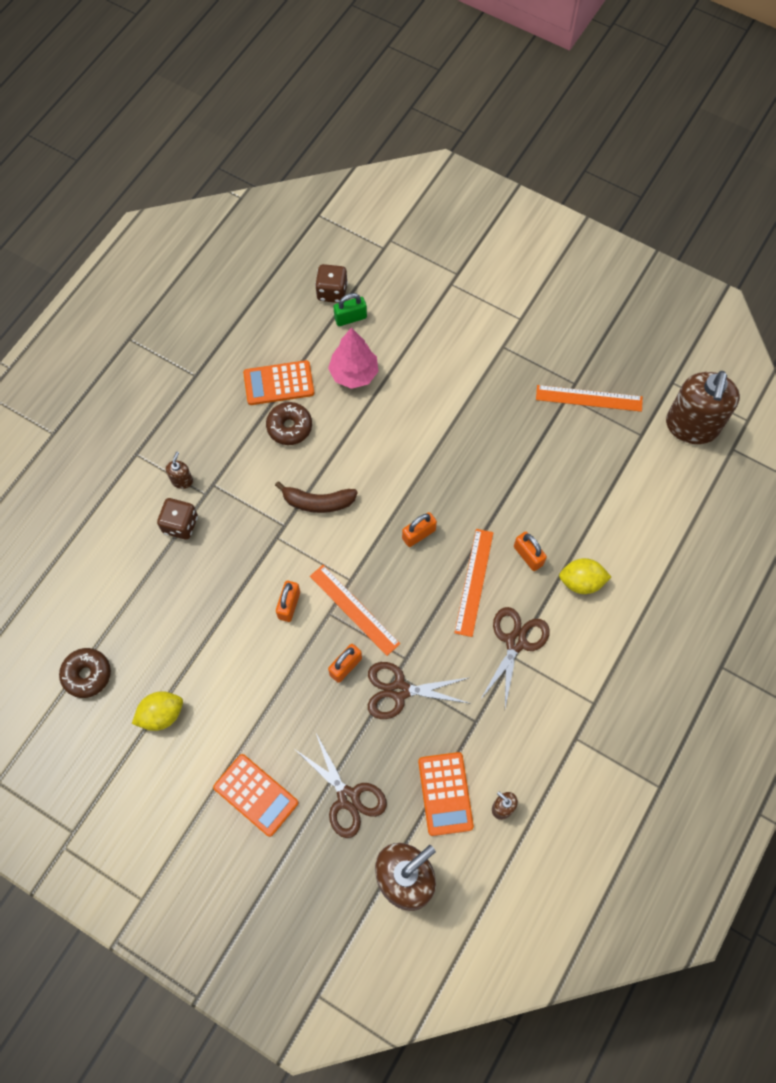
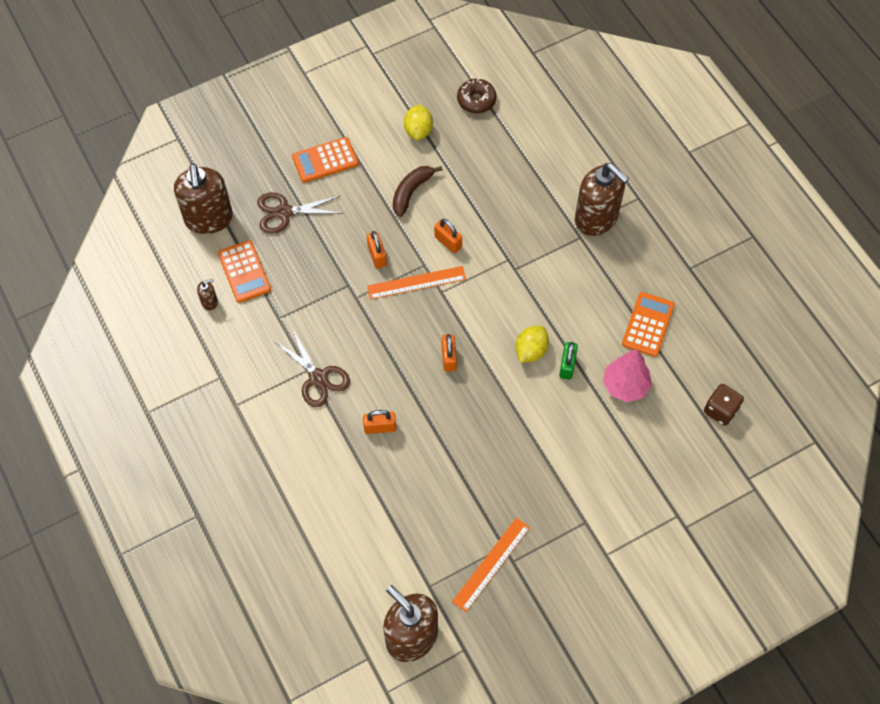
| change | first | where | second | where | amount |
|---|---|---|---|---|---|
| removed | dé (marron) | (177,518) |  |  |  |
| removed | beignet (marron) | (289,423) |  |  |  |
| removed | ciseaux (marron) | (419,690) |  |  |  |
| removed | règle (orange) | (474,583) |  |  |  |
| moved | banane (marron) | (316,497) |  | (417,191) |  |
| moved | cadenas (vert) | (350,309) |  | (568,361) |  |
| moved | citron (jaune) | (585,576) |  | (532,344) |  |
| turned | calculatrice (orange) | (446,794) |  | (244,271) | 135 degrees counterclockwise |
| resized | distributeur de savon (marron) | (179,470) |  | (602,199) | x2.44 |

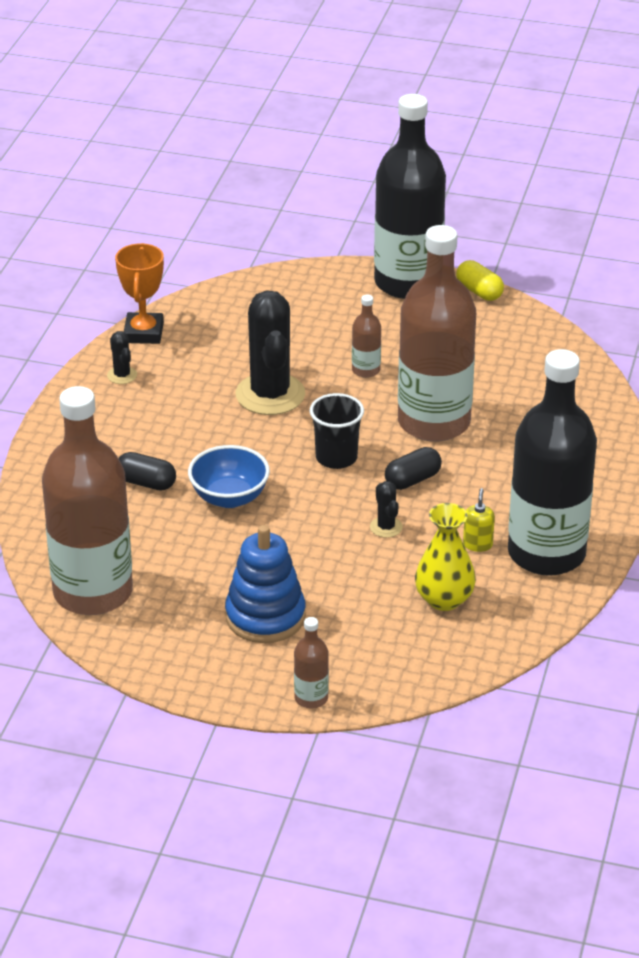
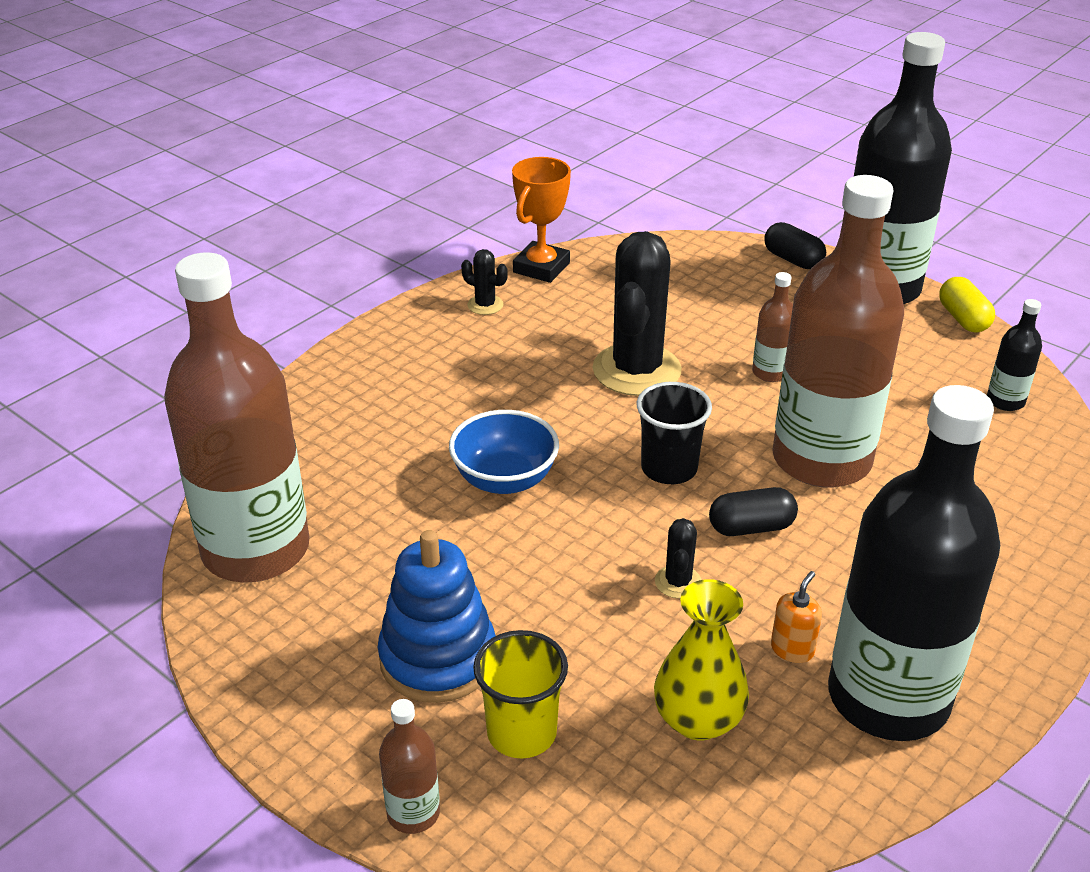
| change | first | where | second | where | amount |
|---|---|---|---|---|---|
| added |  |  | gobelet (jaune) | (520,694) |  |
| added |  |  | bouteille (noir) | (1014,355) |  |
| moved | gélule (noir) | (147,471) |  | (795,245) |  |
| recoloured | distributeur de savon (jaune) | (479,520) | distributeur de savon (orange) | (796,617) |  |
| turned | cactus (noir) | (122,357) |  | (484,282) | 60 degrees counterclockwise |

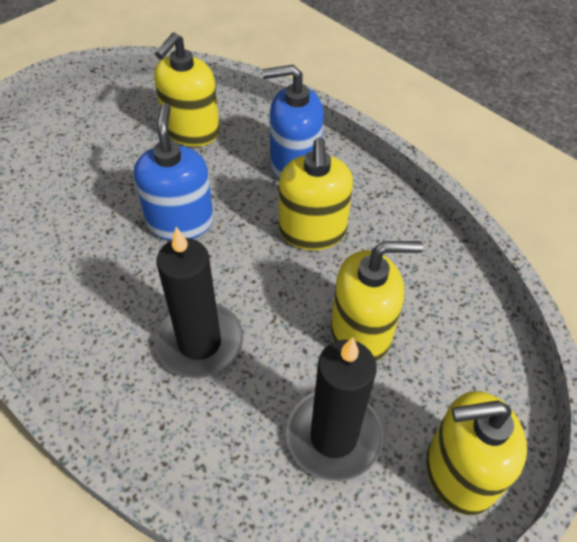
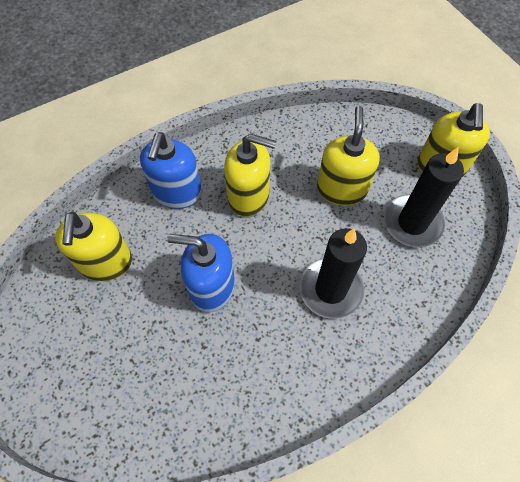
| change | first | where | second | where | amount |
|---|---|---|---|---|---|
| turned | distributeur de savon (jaune) | (187,90) |  | (93,246) | 45 degrees clockwise |

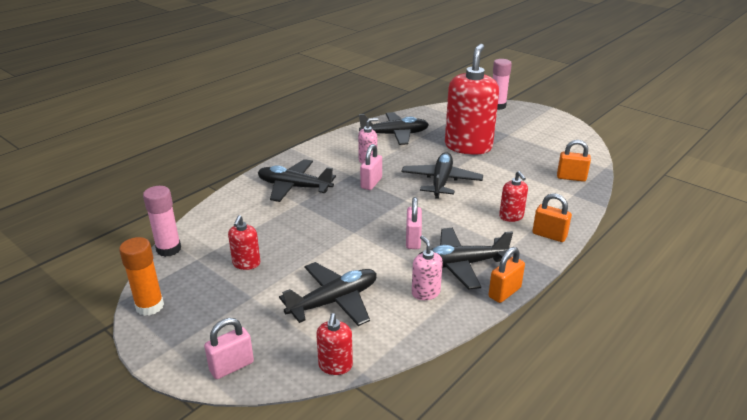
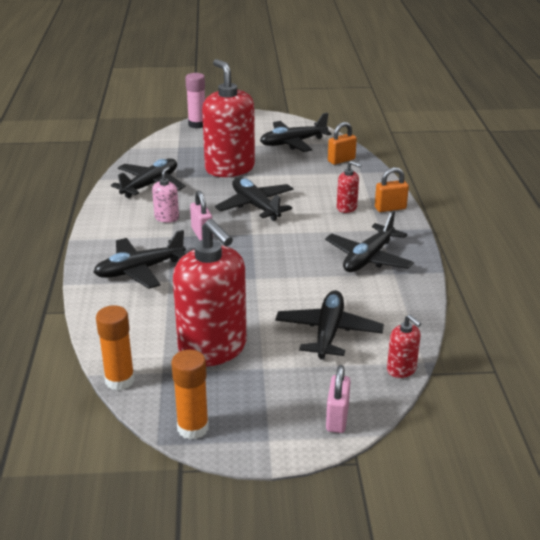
| change | first | where | second | where | amount |
|---|---|---|---|---|---|
| removed | cadenas (rose) | (414,223) |  |  |  |
| removed | distributeur de savon (rose) | (427,267) |  |  |  |
| removed | cadenas (orange) | (506,275) |  |  |  |
| added |  |  | avion (noir) | (296,132) |  |
| recoloured | bâton de colle (rose) | (162,221) | bâton de colle (orange) | (115,347) |  |
| resized | distributeur de savon (rouge) | (244,242) |  | (209,293) | x2.26 |

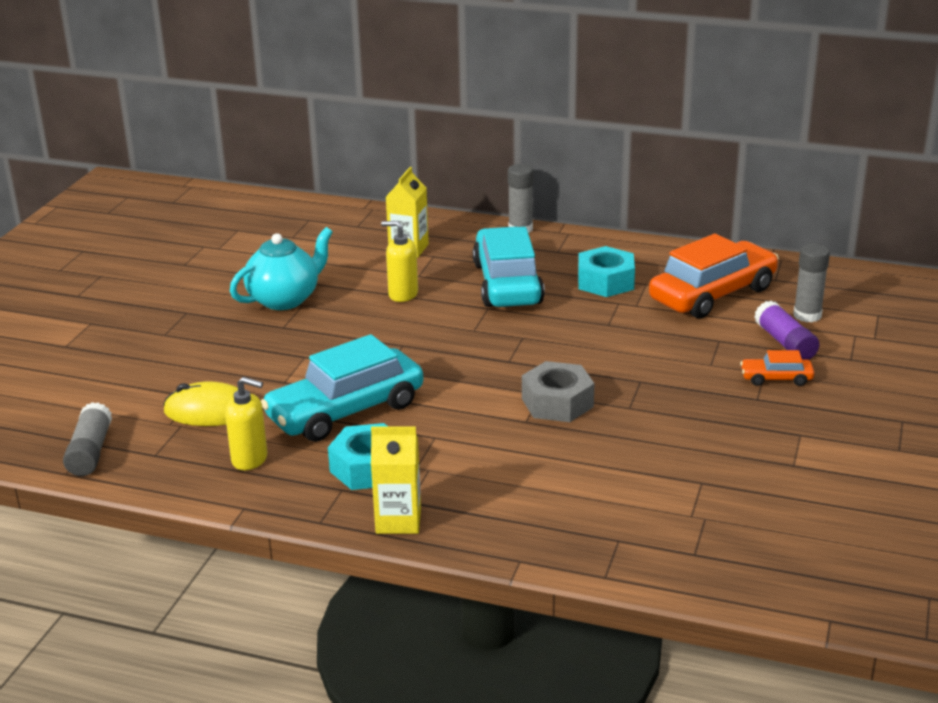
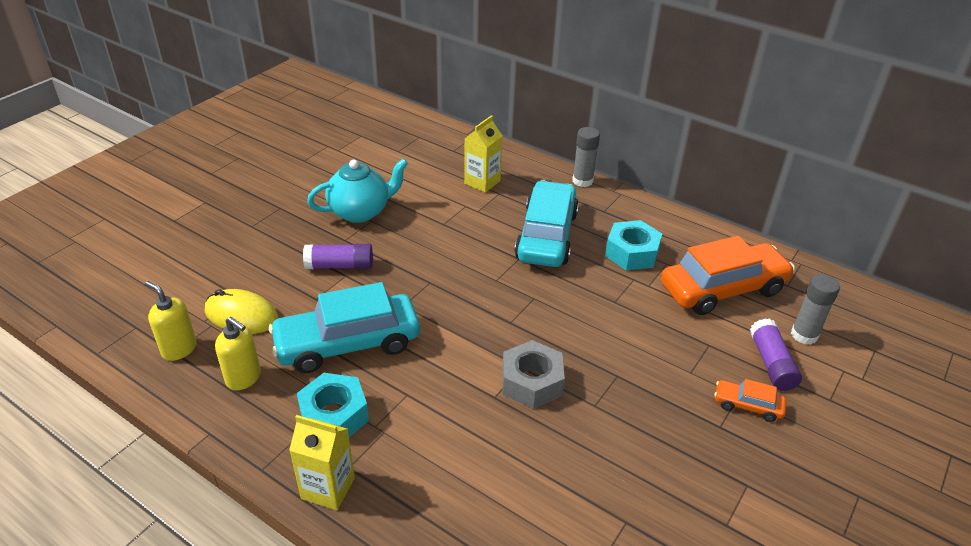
| change | first | where | second | where | amount |
|---|---|---|---|---|---|
| removed | bâton de colle (gris) | (87,439) |  |  |  |
| added |  |  | bâton de colle (violet) | (338,256) |  |
| moved | distributeur de savon (jaune) | (399,261) |  | (171,321) |  |

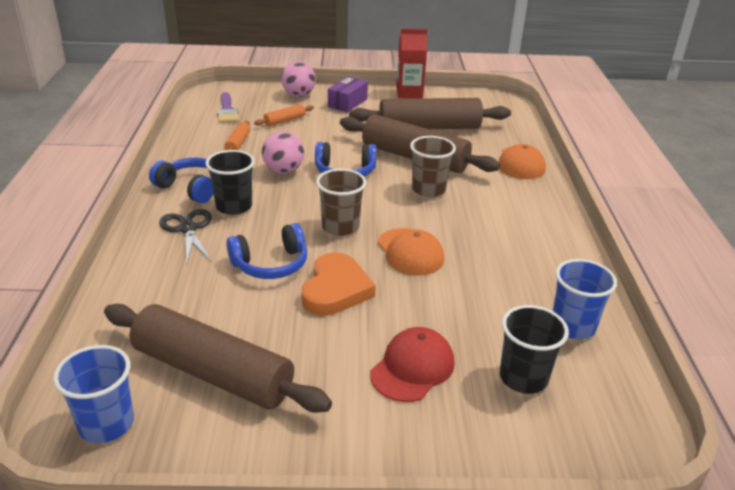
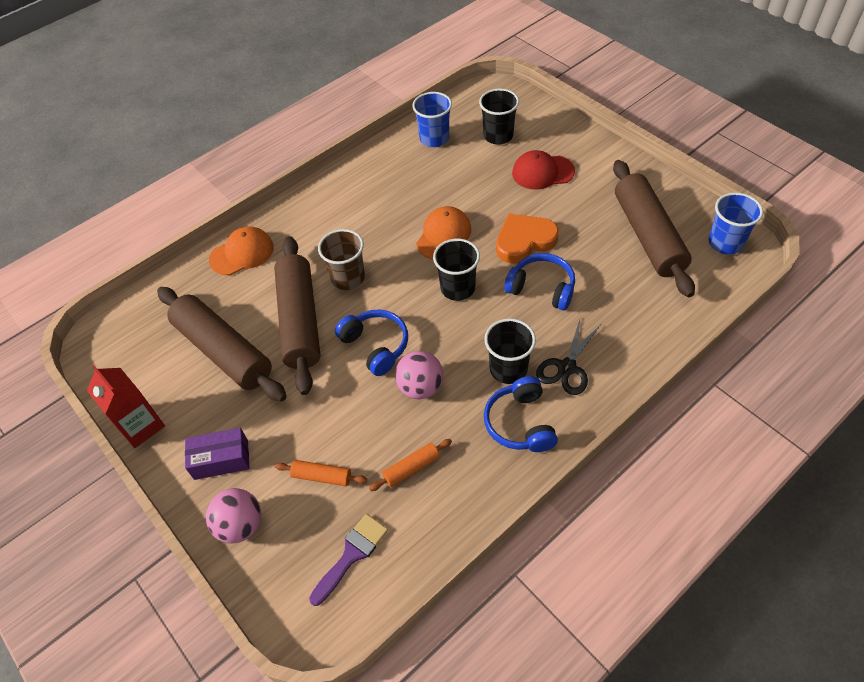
| change | first | where | second | where | amount |
|---|---|---|---|---|---|
| recoloured | gobelet (marron) | (341,202) | gobelet (noir) | (456,270) |  |

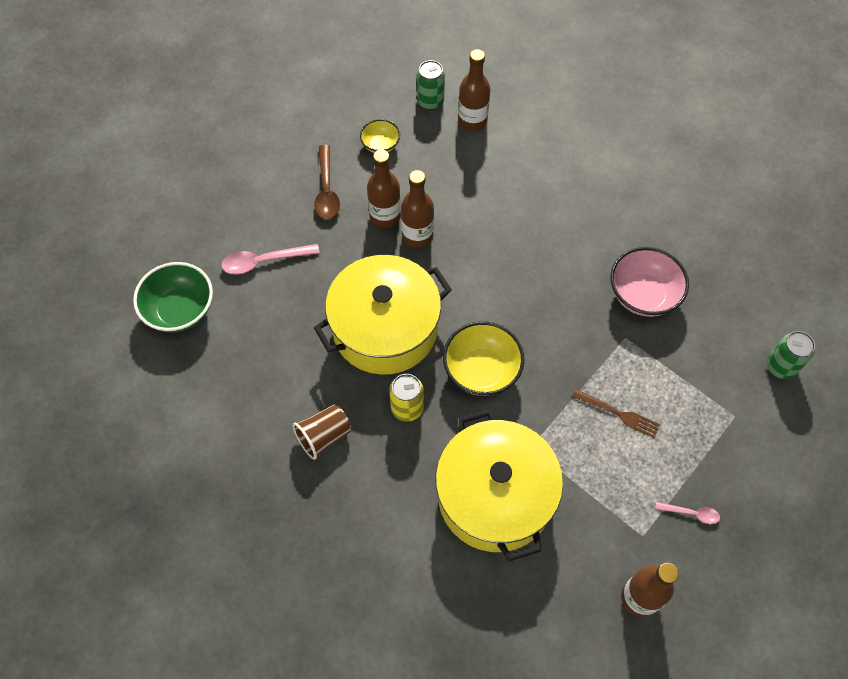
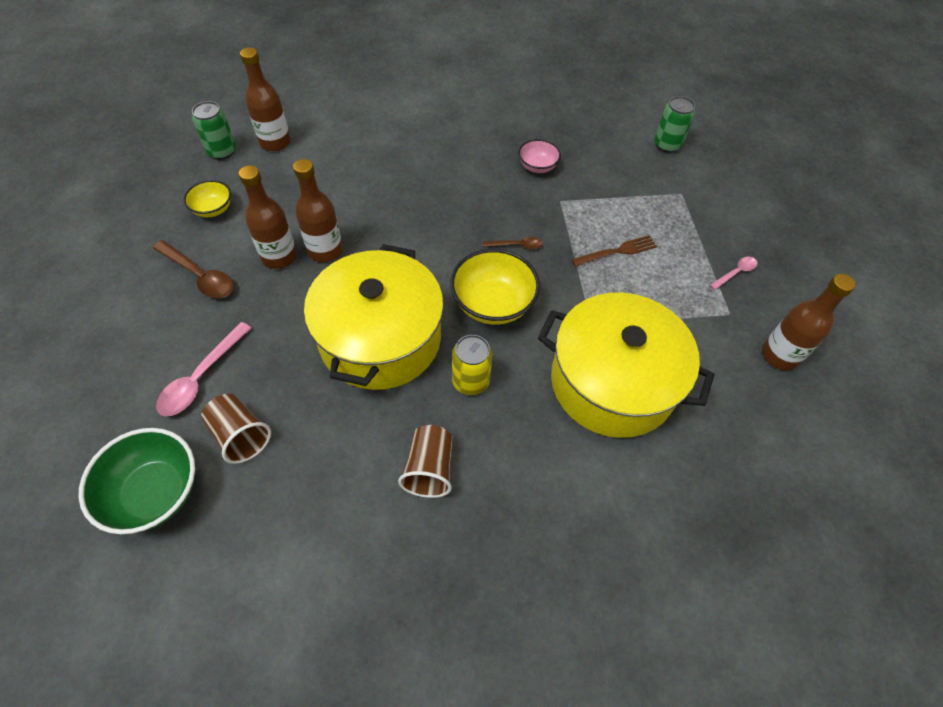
| change | first | where | second | where | amount |
|---|---|---|---|---|---|
| added |  |  | gobelet (marron) | (236,429) |  |
| added |  |  | cuillère (marron) | (513,243) |  |
| resized | bol (rose) | (650,282) |  | (539,156) | x0.57 |

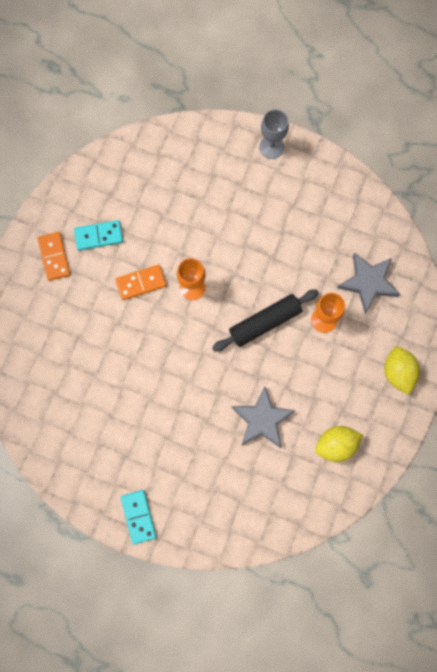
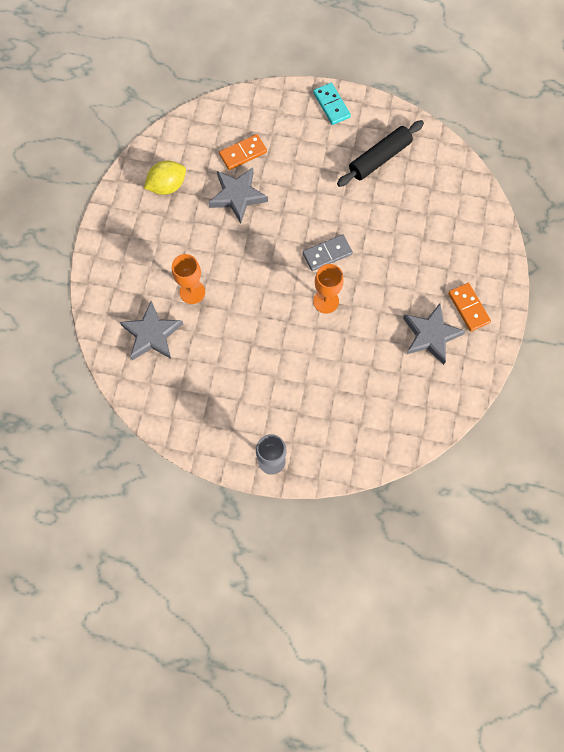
| change | first | where | second | where | amount |
|---|---|---|---|---|---|
| removed | citron (jaune) | (402,371) |  |  |  |
| added |  |  | domino (gris) | (328,252) |  |
| moved | domino (orange) | (140,282) |  | (243,152) |  |
| moved | rouleau à pâtisserie (noir) | (265,320) |  | (380,153) |  |
| replaced | domino (turquoise) | (98,235) | étoile (gris) | (434,334) |  |

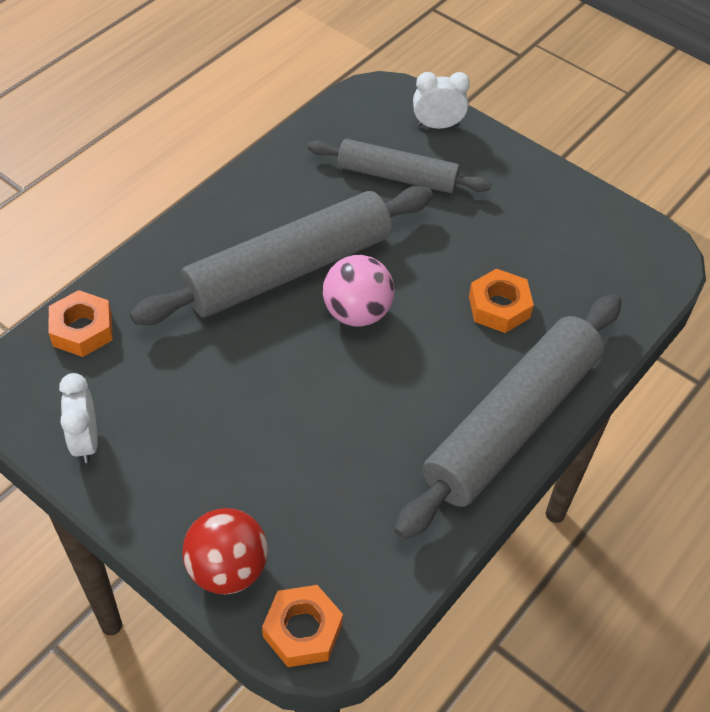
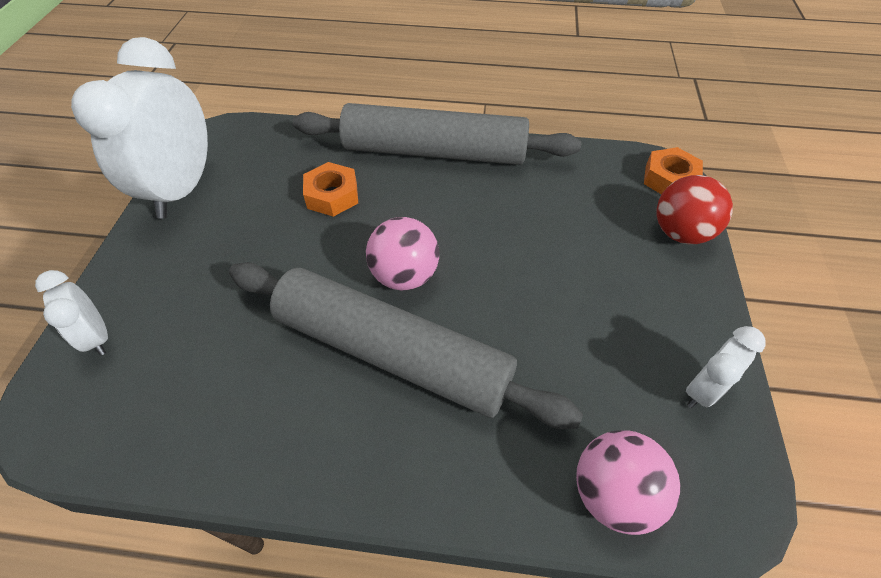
| change | first | where | second | where | amount |
|---|---|---|---|---|---|
| removed | rouleau à pâtisserie (gris) | (399,166) |  |  |  |
| added |  |  | réveil (blanc) | (139,128) |  |
| replaced | écrou (orange) | (80,323) | balle (rose) | (628,482) |  |

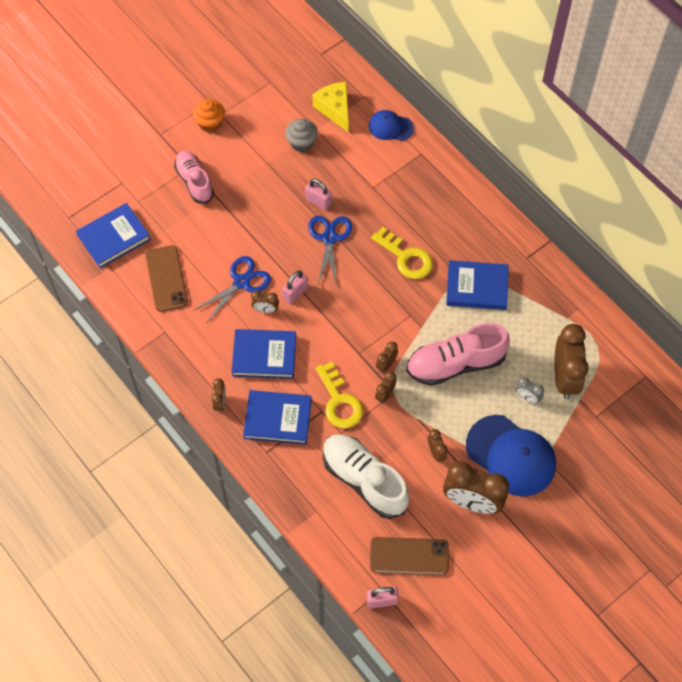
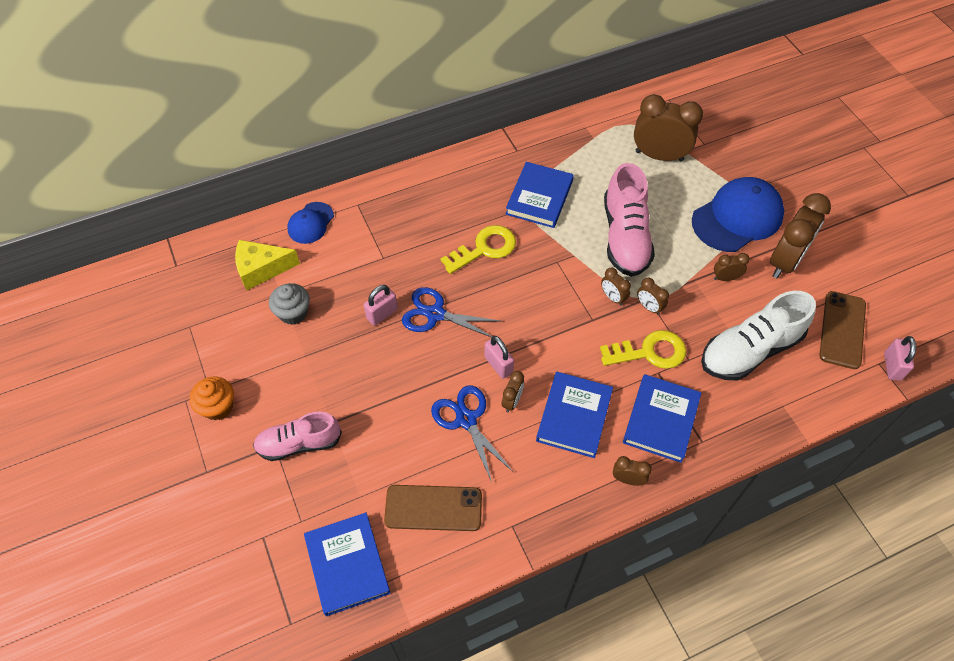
| change | first | where | second | where | amount |
|---|---|---|---|---|---|
| removed | réveil (gris) | (530,390) |  |  |  |

